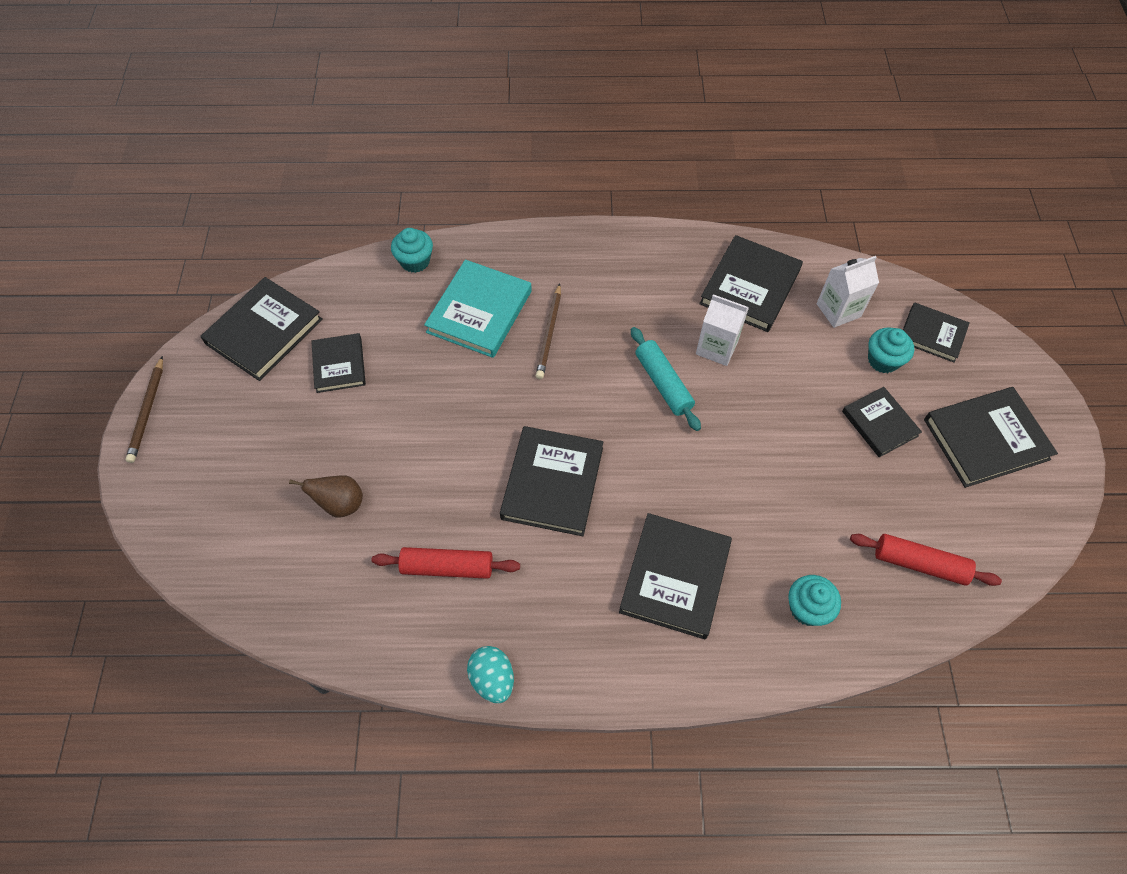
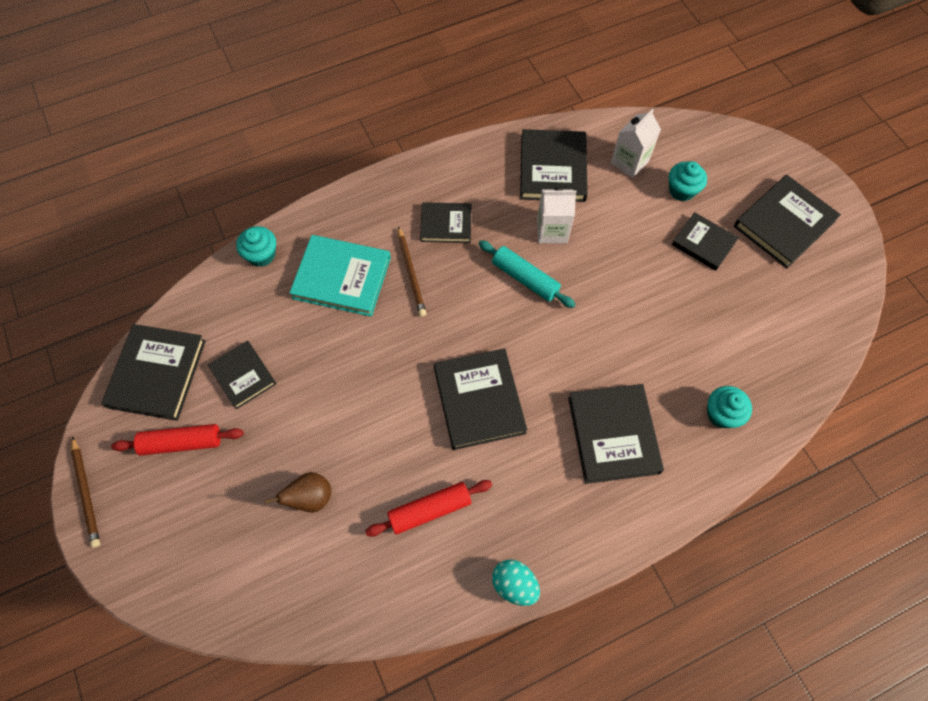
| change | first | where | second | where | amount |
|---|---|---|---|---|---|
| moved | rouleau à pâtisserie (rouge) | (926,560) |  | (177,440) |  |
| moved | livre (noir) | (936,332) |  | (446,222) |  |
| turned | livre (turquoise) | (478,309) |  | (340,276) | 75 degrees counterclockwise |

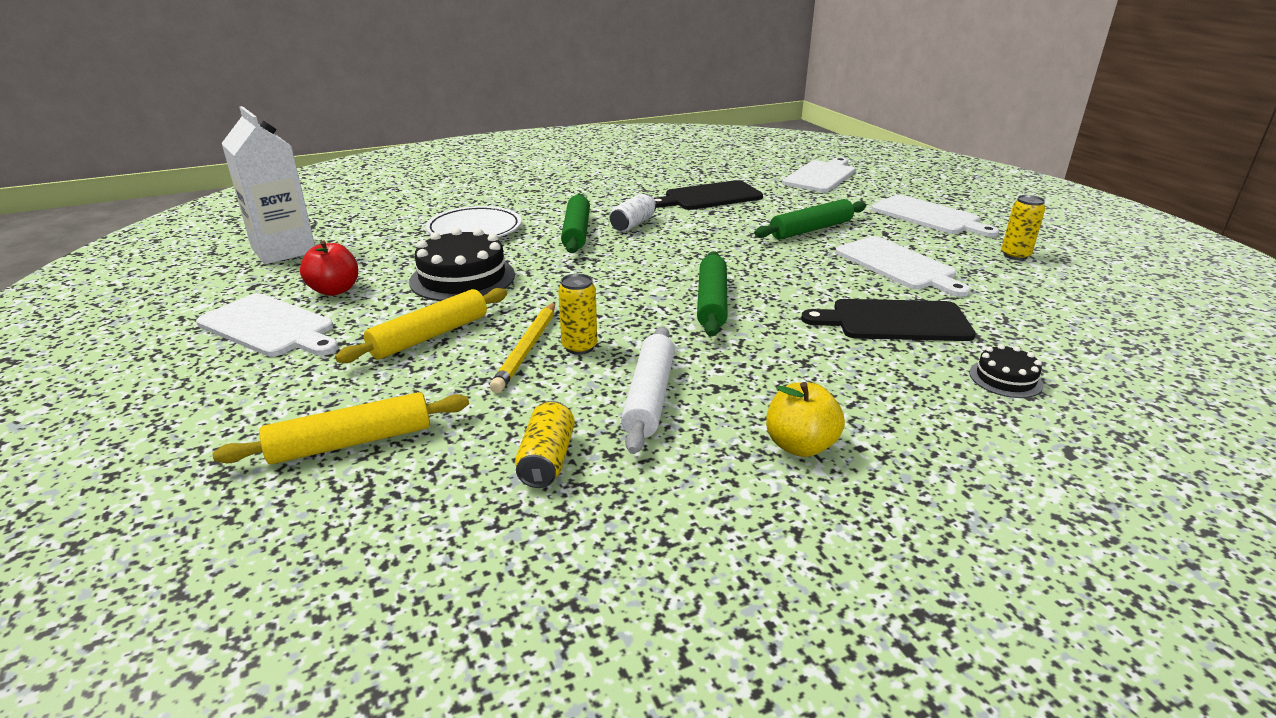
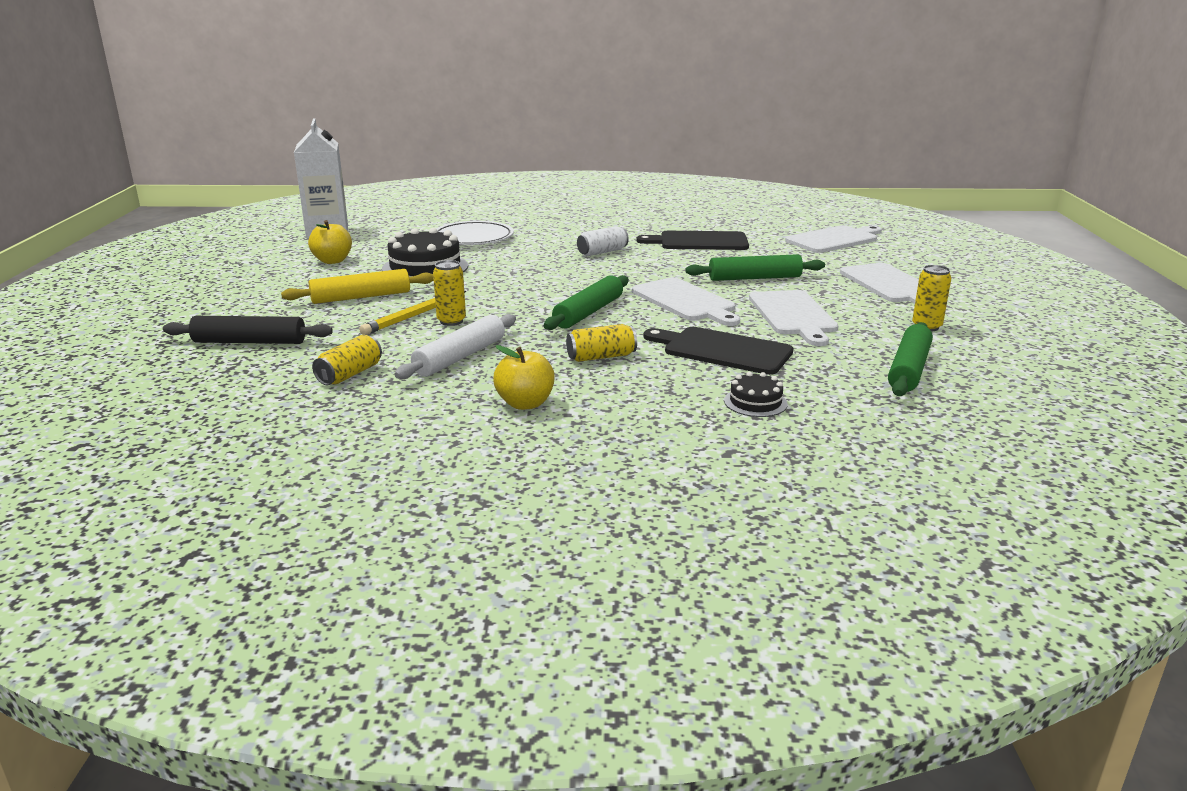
| change | first | where | second | where | amount |
|---|---|---|---|---|---|
| added |  |  | canette (jaune) | (601,343) |  |
| moved | planche à découper (blanc) | (267,325) |  | (686,301) |  |
| moved | rouleau à pâtisserie (vert) | (575,223) |  | (910,359) |  |
| recoloured | rouleau à pâtisserie (jaune) | (341,428) | rouleau à pâtisserie (noir) | (248,330) |  |
| recoloured | pomme (rouge) | (329,268) | pomme (jaune) | (330,242) |  |

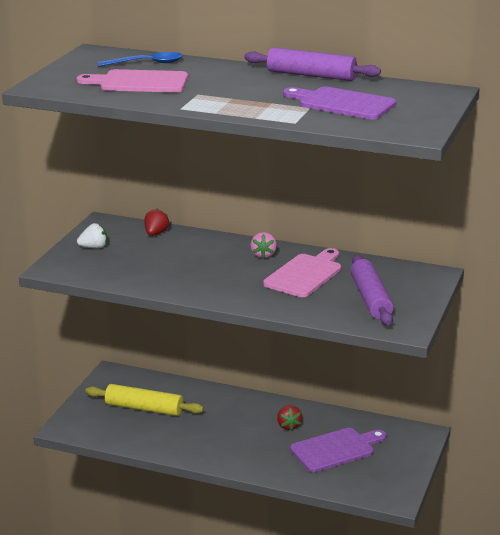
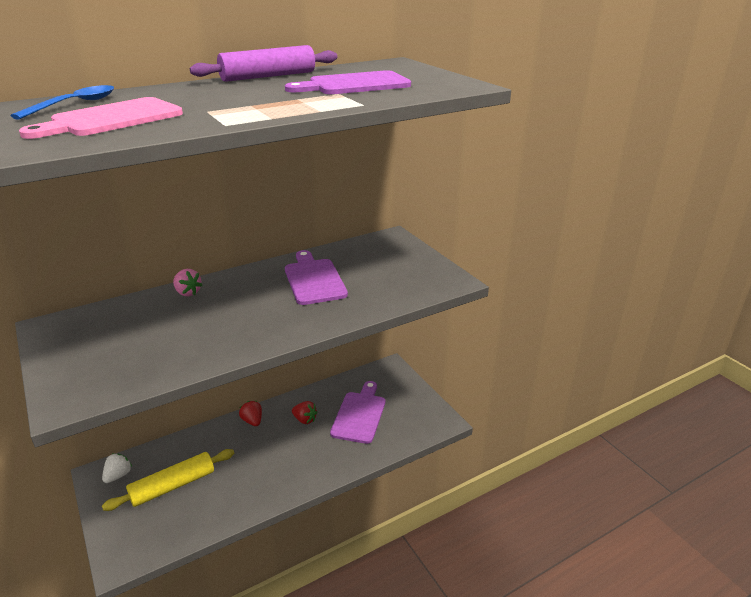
| change | first | where | second | where | amount |
|---|---|---|---|---|---|
| removed | rouleau à pâtisserie (violet) | (372,290) |  |  |  |
| moved | fraise (blanc) | (92,235) |  | (117,468) |  |
| moved | fraise (rouge) | (157,222) |  | (250,413) |  |
| moved | fraise (rose) | (263,245) |  | (187,282) |  |
| recoloured | planche à découper (rose) | (302,272) | planche à découper (violet) | (316,277) |  |

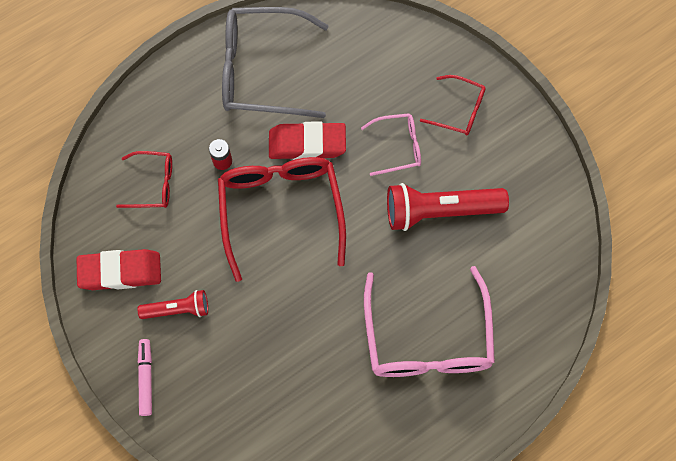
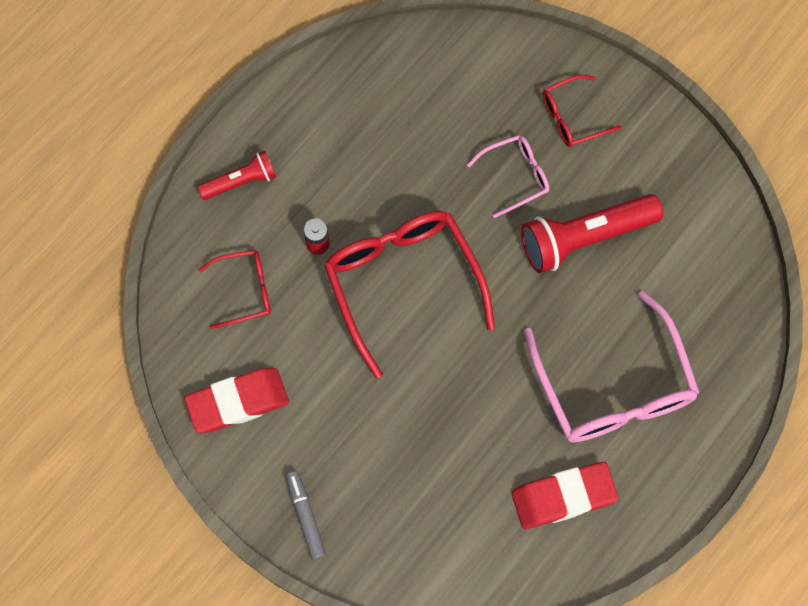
| change | first | where | second | where | amount |
|---|---|---|---|---|---|
| removed | lunettes (gris) | (275,62) |  |  |  |
| moved | lampe de poche (rouge) | (173,304) |  | (236,175) |  |
| moved | gomme (rouge) | (307,140) |  | (565,495) |  |
| recoloured | feutre (rose) | (145,377) | feutre (gris) | (306,515) |  |
| turned | lunettes (rouge) | (453,105) |  | (582,111) | 150 degrees clockwise |

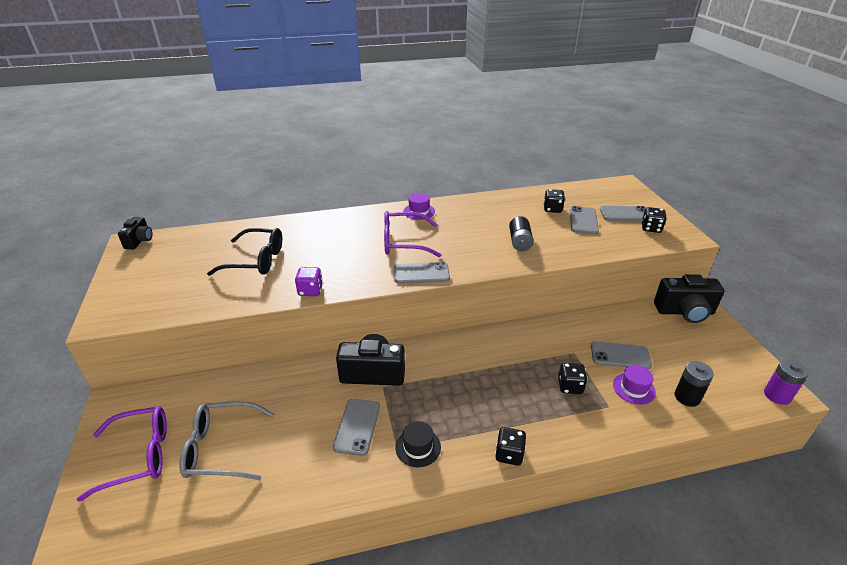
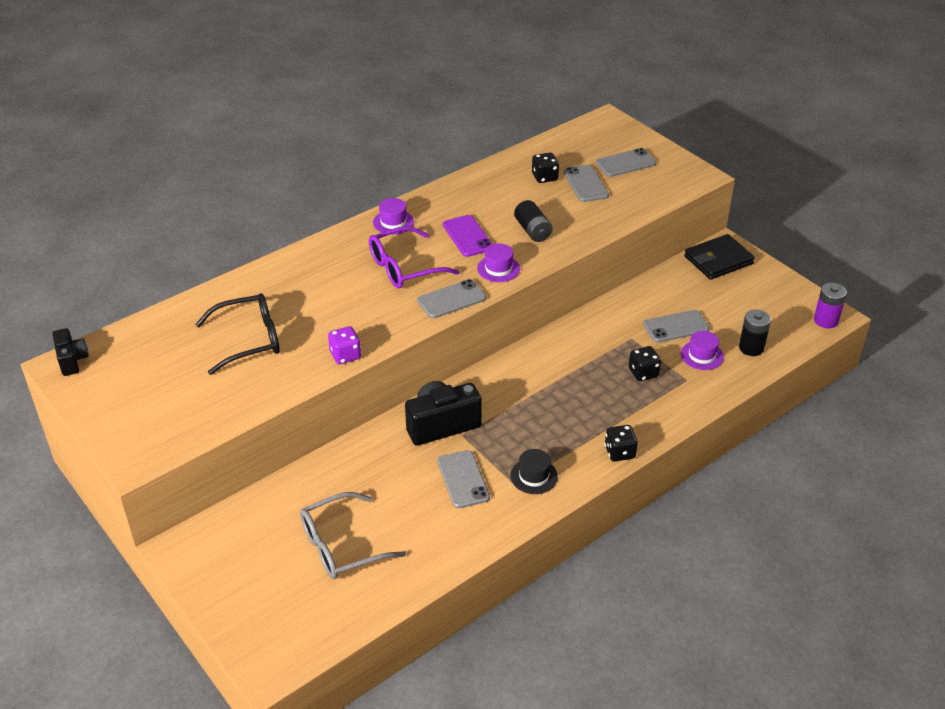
| change | first | where | second | where | amount |
|---|---|---|---|---|---|
| removed | lunettes (violet) | (122,454) |  |  |  |
| removed | dé (noir) | (654,220) |  |  |  |
| added |  |  | téléphone (violet) | (467,236) |  |
| added |  |  | chapeau (violet) | (498,262) |  |
| replaced | appareil photo (noir) | (689,298) | portefeuille (noir) | (719,257) |  |

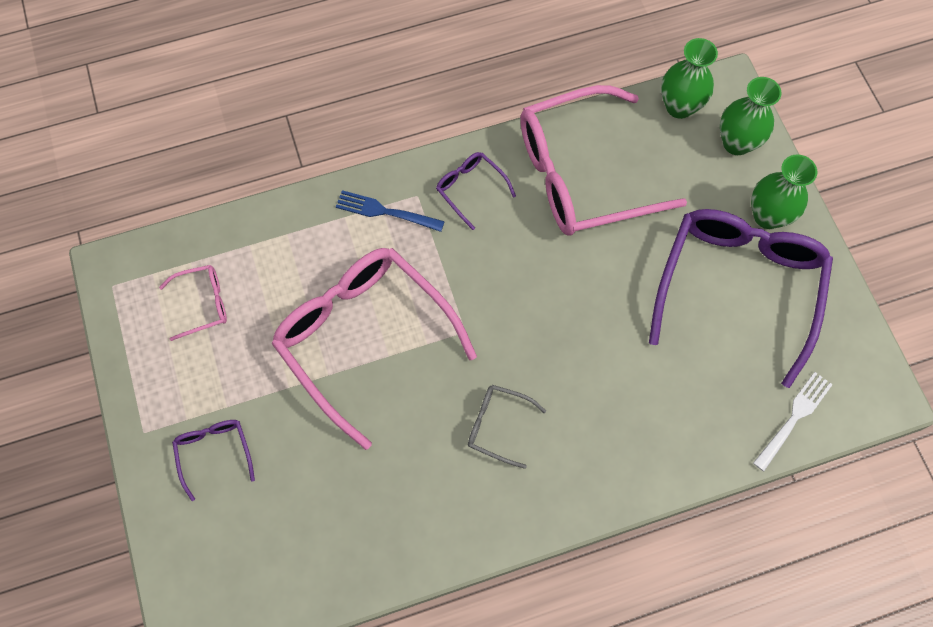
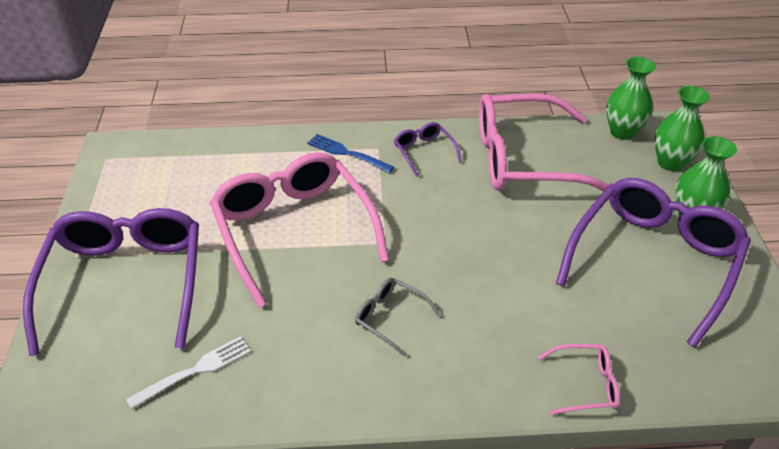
| change | first | where | second | where | amount |
|---|---|---|---|---|---|
| moved | lunettes (rose) | (193,303) |  | (579,379) |  |
| moved | fourchette (blanc) | (793,421) |  | (188,372) |  |
| resized | lunettes (violet) | (213,460) |  | (111,282) | x2.33 |

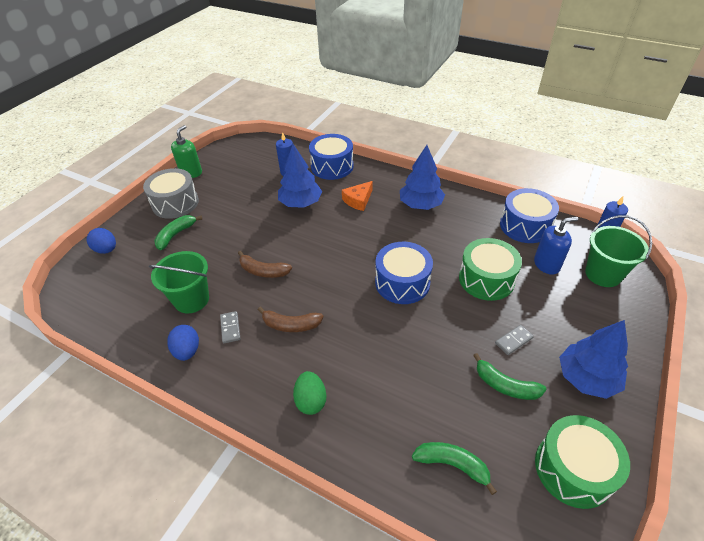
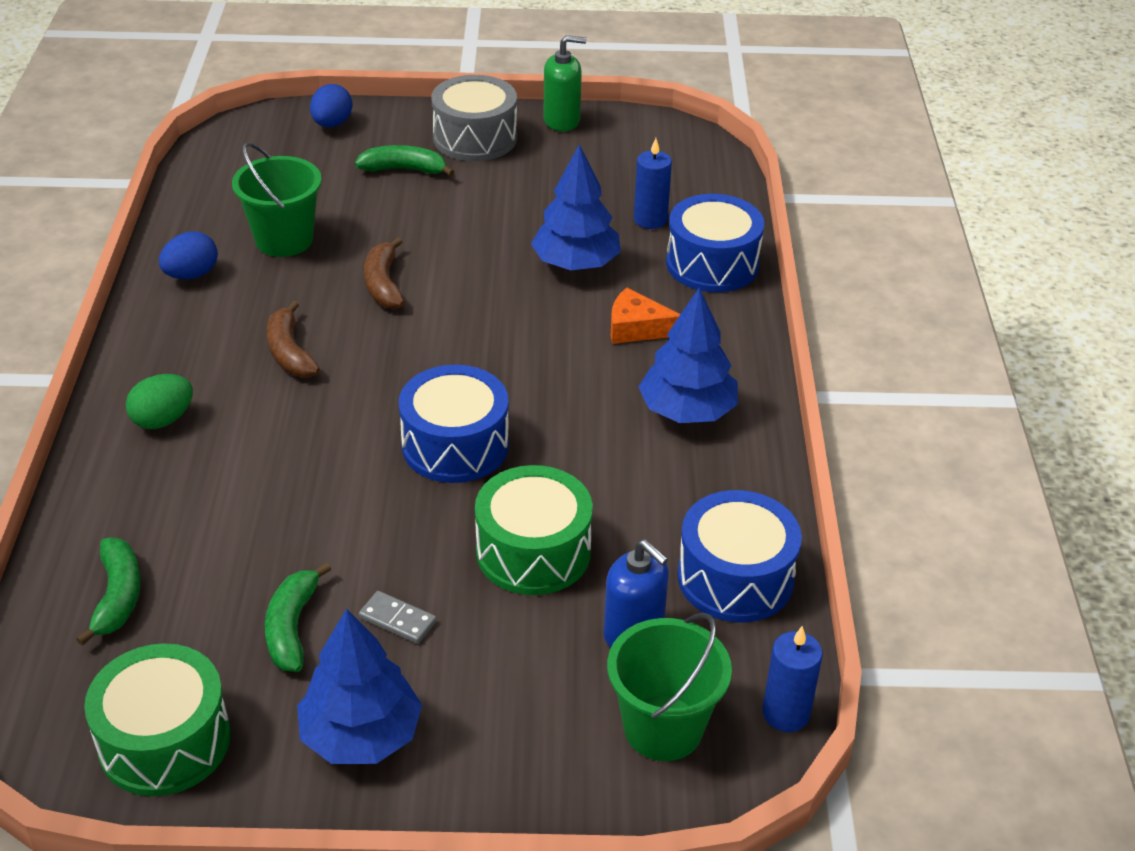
| change | first | where | second | where | amount |
|---|---|---|---|---|---|
| removed | domino (gris) | (230,327) |  |  |  |

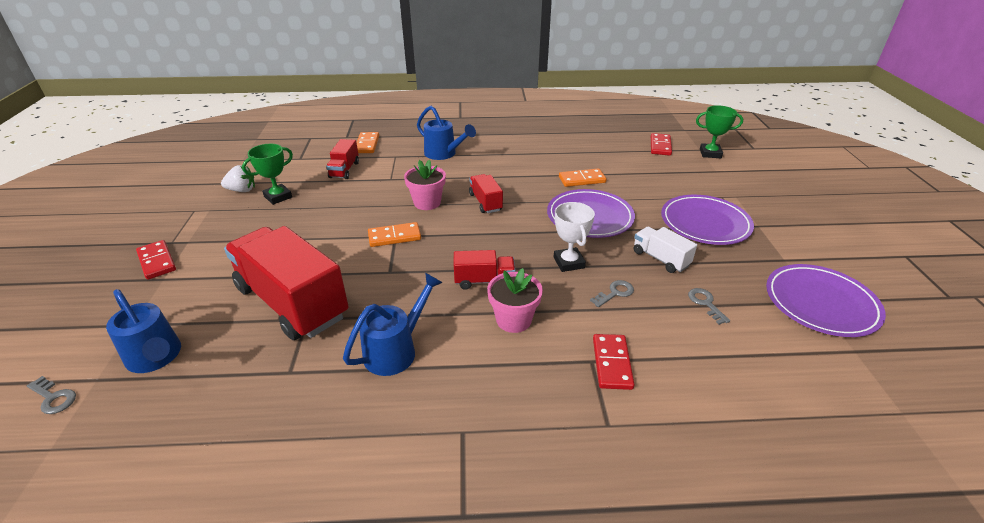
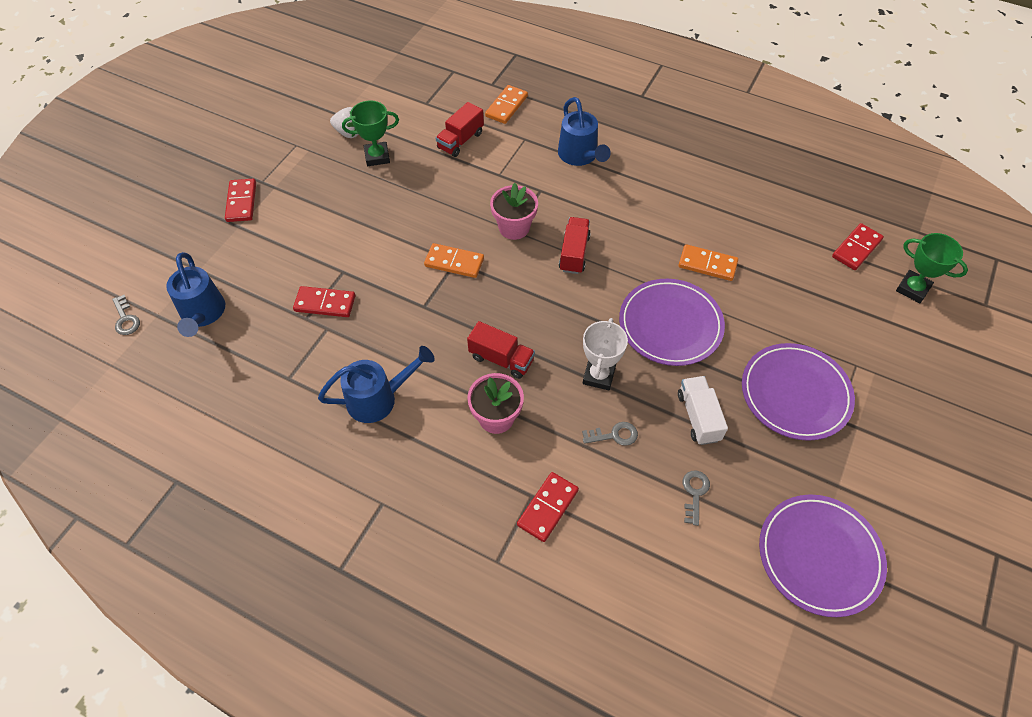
| change | first | where | second | where | amount |
|---|---|---|---|---|---|
| replaced | camion (rouge) | (286,283) | domino (rouge) | (324,301) |  |

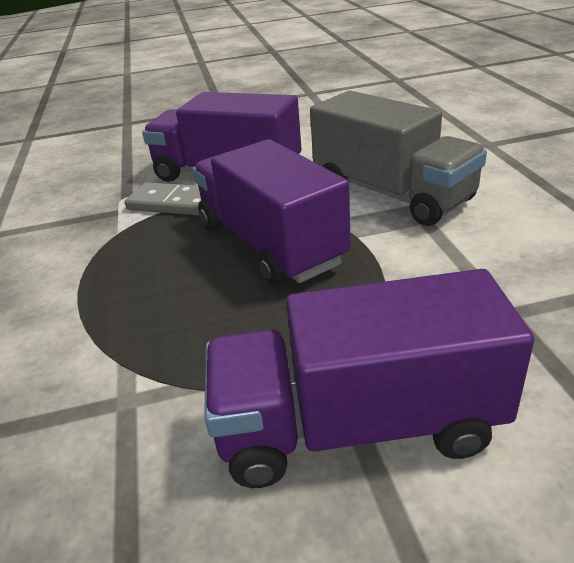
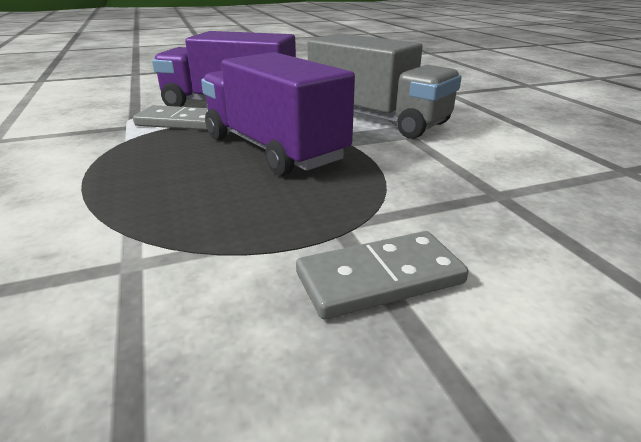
| change | first | where | second | where | amount |
|---|---|---|---|---|---|
| replaced | camion (violet) | (369,378) | domino (gris) | (382,275) |  |

